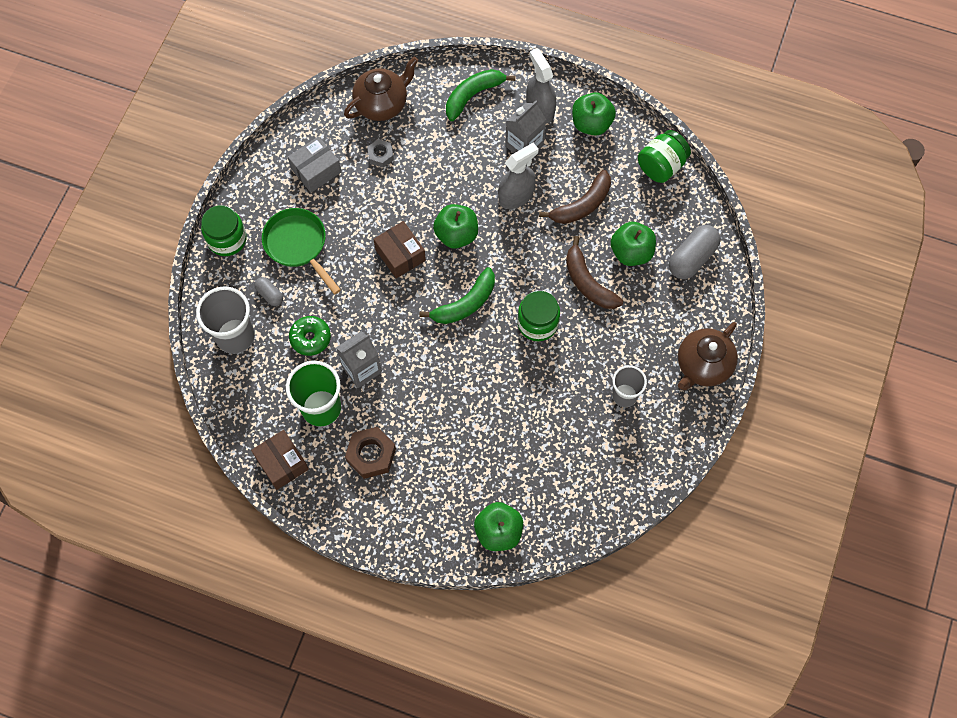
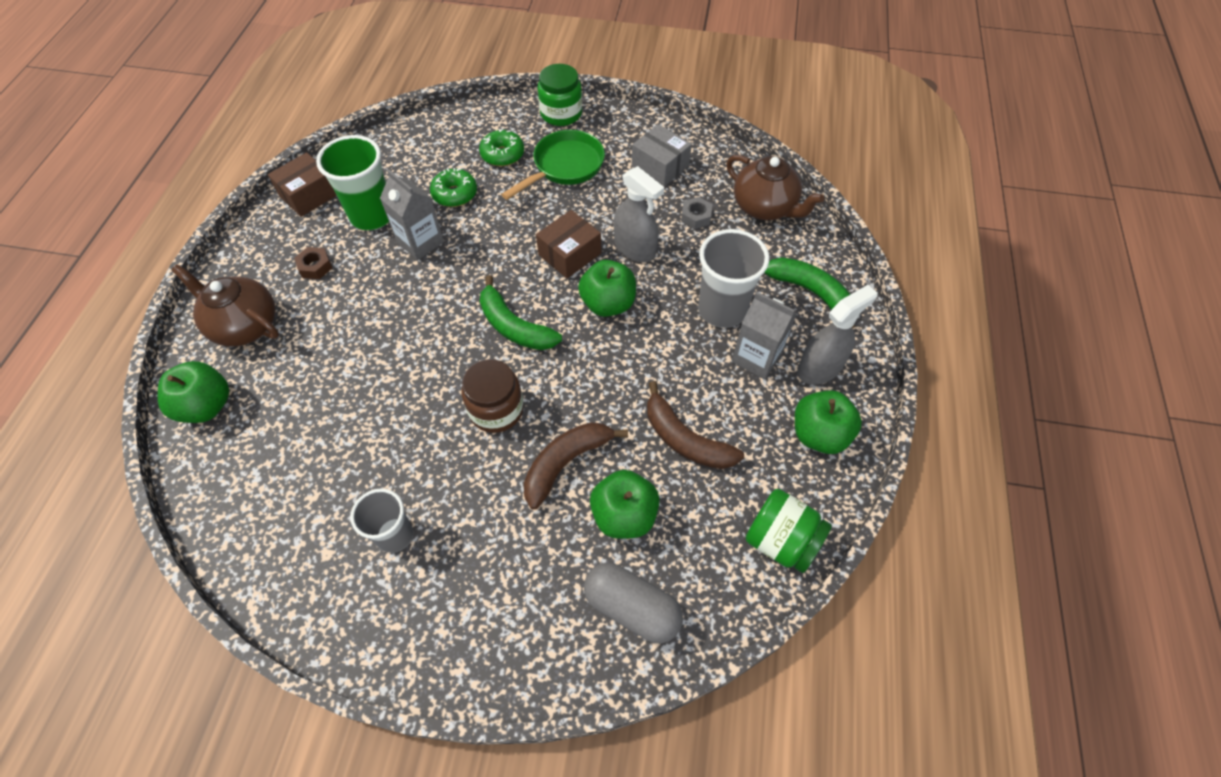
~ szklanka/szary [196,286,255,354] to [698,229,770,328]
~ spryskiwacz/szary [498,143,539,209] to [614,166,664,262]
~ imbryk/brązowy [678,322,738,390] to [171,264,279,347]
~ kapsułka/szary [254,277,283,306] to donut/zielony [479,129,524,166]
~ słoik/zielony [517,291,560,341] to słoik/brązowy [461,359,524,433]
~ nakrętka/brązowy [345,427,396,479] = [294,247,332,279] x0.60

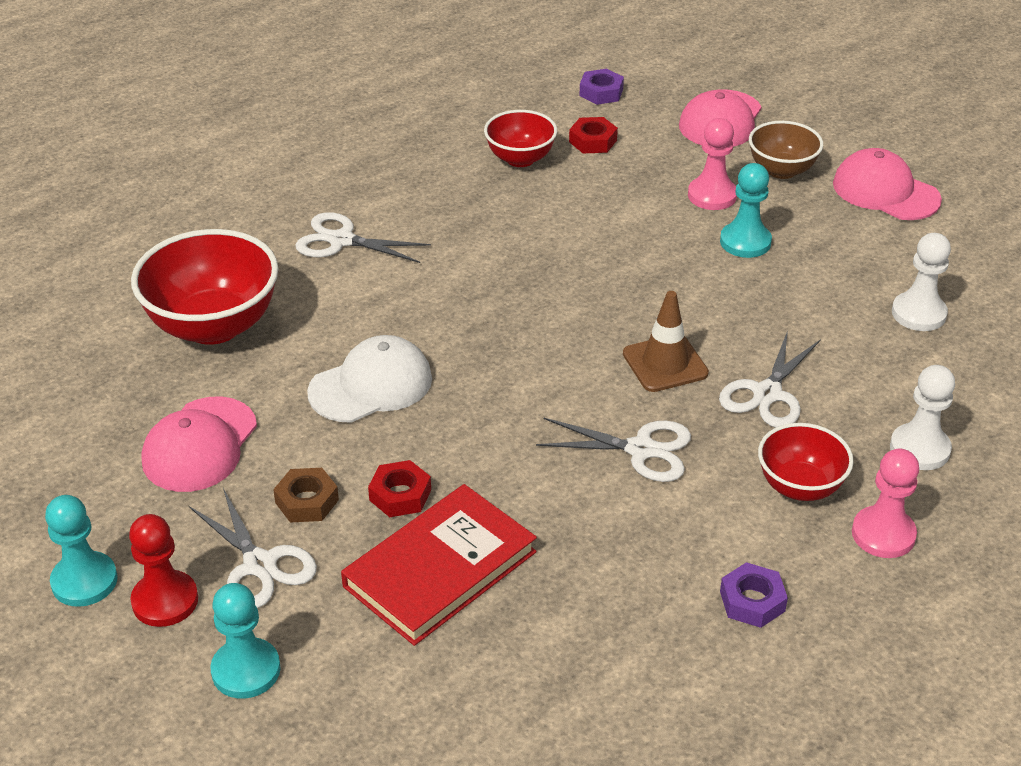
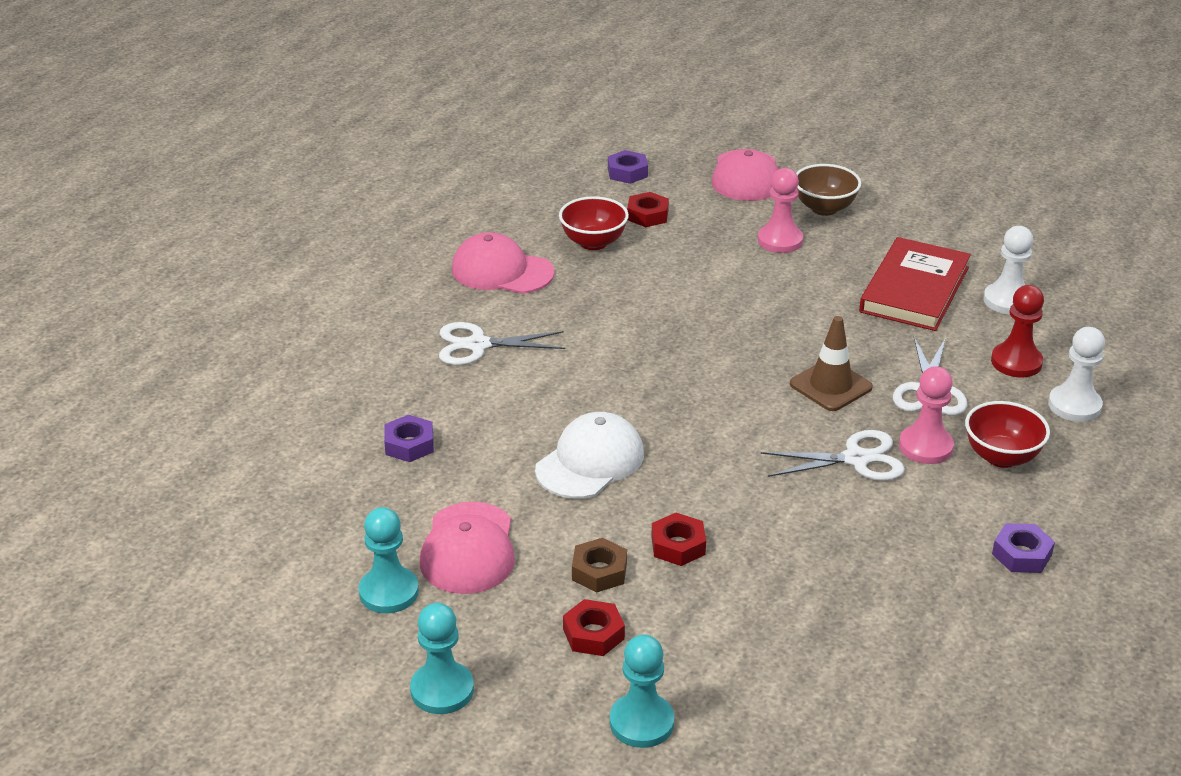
~ pionek/czerwony [129,514,198,627] to [991,285,1044,377]
~ książka/czerwony [341,484,537,646] to [859,237,971,331]
~ pionek/turkusowy [720,163,772,258] to [359,507,419,613]
~ czapka/różowy [833,148,942,220] to [452,232,554,294]
~ pionek/różowy [852,448,919,558] to [899,366,954,464]
~ miska/czerwony [131,229,279,345] to nakrętka/fioletowy [384,415,434,462]
~ nożyczki/biały [189,488,317,608] to nakrętka/czerwony [563,599,625,656]

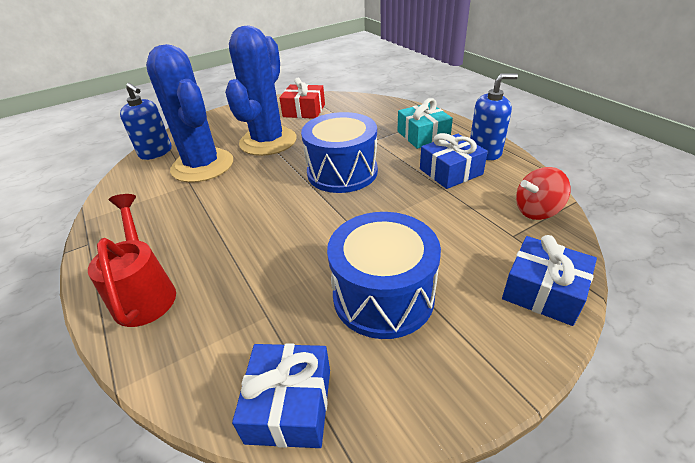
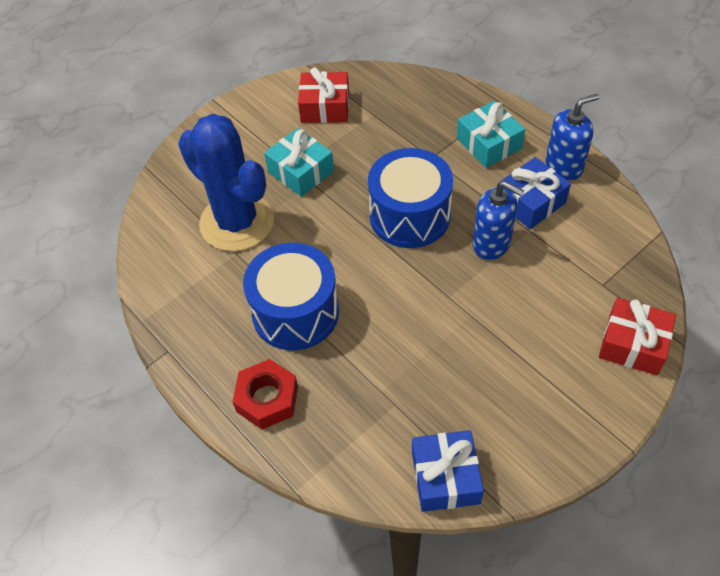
- bączek/czerwony [516,167,571,220]
~ dozownik mydła/niebieski [120,83,172,160] to [473,181,524,260]
~ bęben/niebieski [327,212,441,339] to [243,243,339,350]
~ konewka/czerwony [88,194,176,327] to nakrętka/czerwony [232,359,298,430]
~ kaktus/niebieski [225,25,297,156] to prezent/turkusowy [264,128,334,197]
~ prezent/niebieski [502,235,597,326] to prezent/czerwony [599,298,676,375]

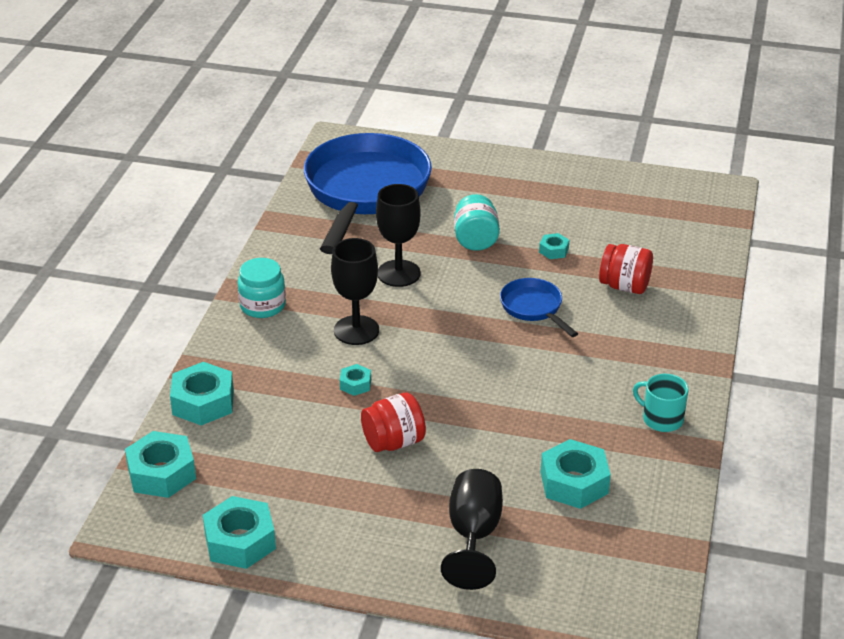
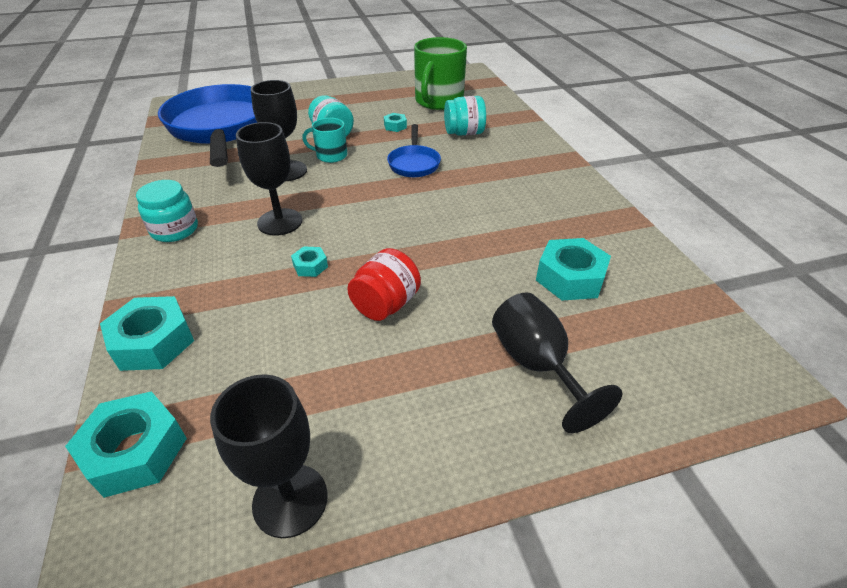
+ kubek/zielony [414,37,467,110]
~ kubek/turkusowy [633,374,689,432] to [302,118,347,163]
~ nakrętka/turkusowy [203,496,276,569] to kielich/czarny [210,374,328,538]
~ słoik/czerwony [599,244,653,294] to słoik/turkusowy [444,96,486,136]
~ patelnia/niebieski [500,278,578,337] = [387,124,441,177] 120 degrees counterclockwise

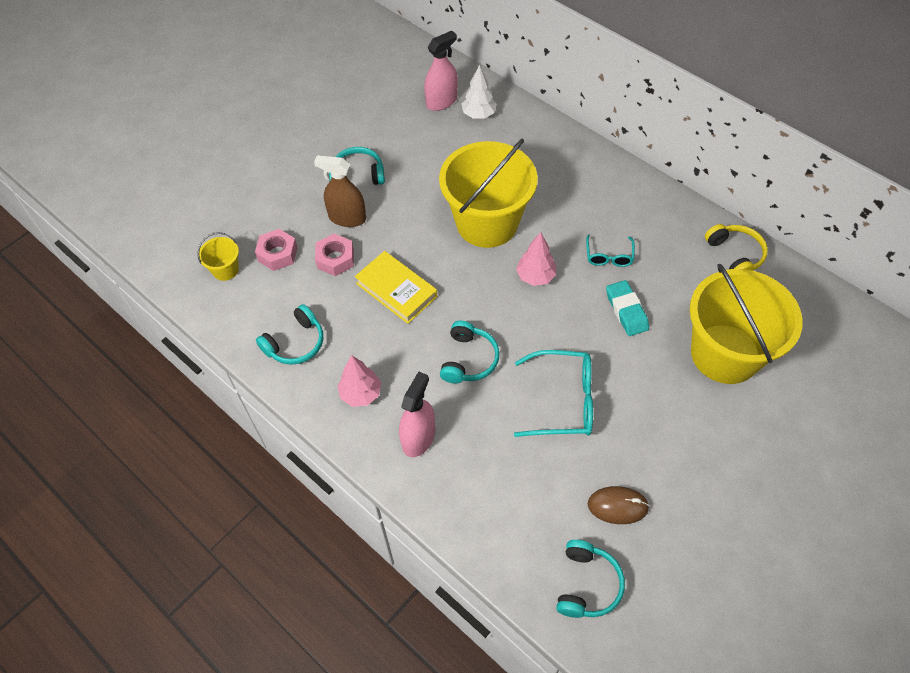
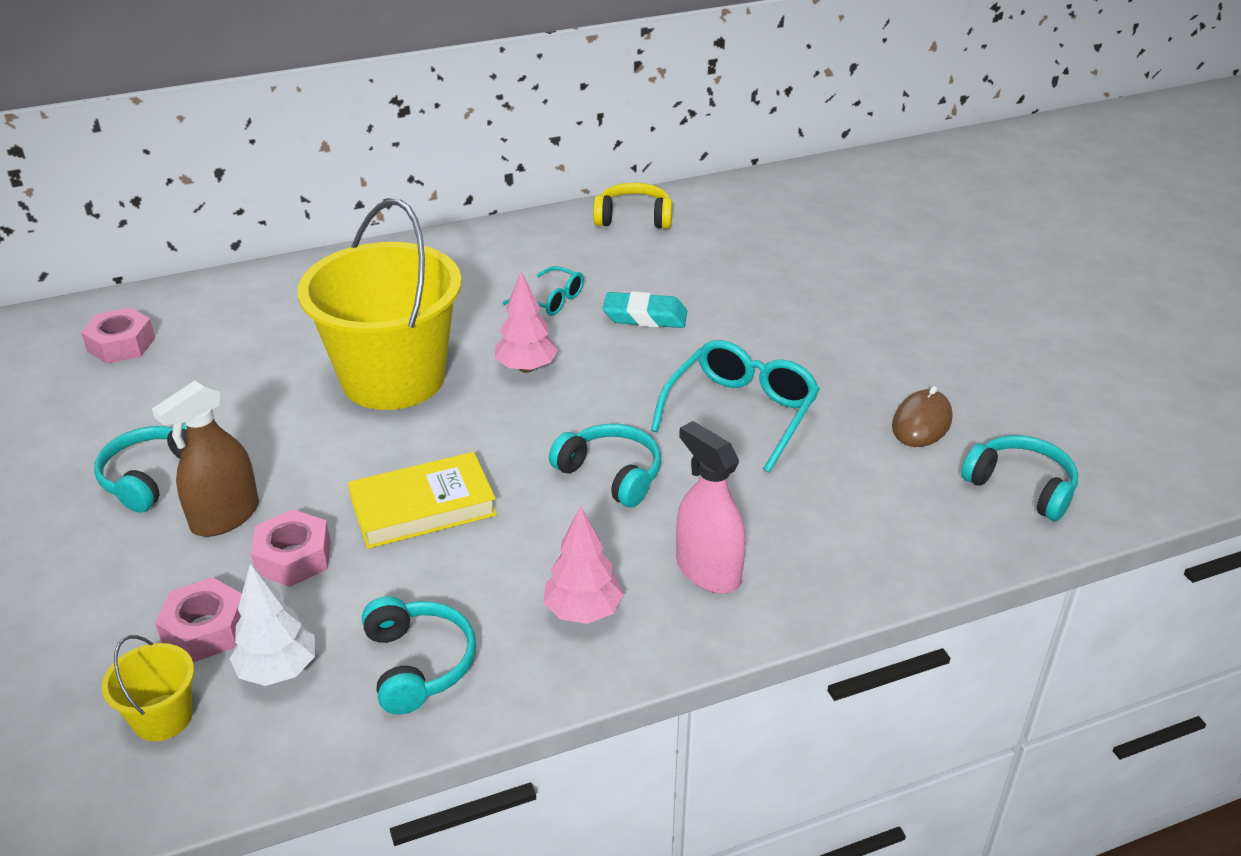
- wiadro/żółty [690,264,802,384]
~ drzewko/biały [461,65,497,118] to [229,564,315,686]
~ spryskiwacz/różowy [424,31,458,111] to nakrętka/różowy [81,307,155,364]

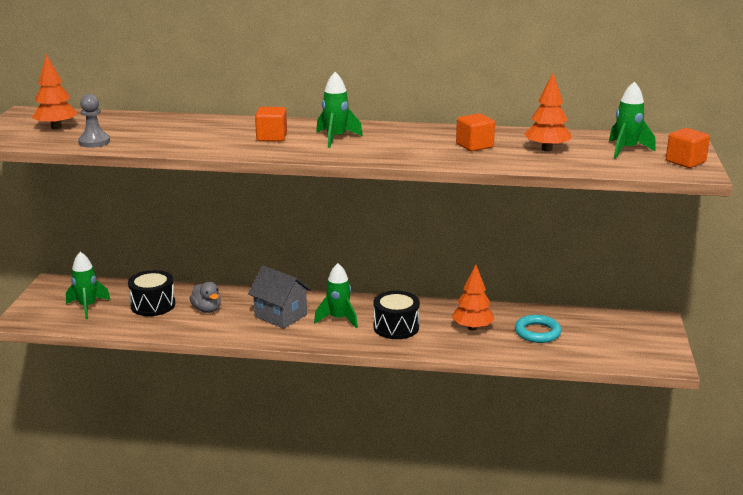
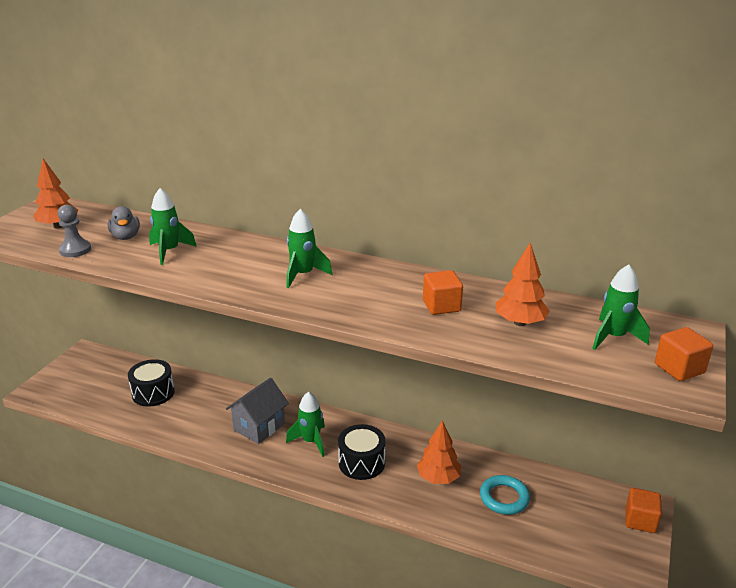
~ rakieta/zielony [66,252,111,319] to [149,188,197,265]
~ kaczka/szary [190,282,221,313] to [108,206,140,240]
~ sześcian/pomarańczowy [255,107,287,142] to [625,488,662,533]
~ domek/szary [248,266,312,329] = [226,378,289,444] 75 degrees clockwise

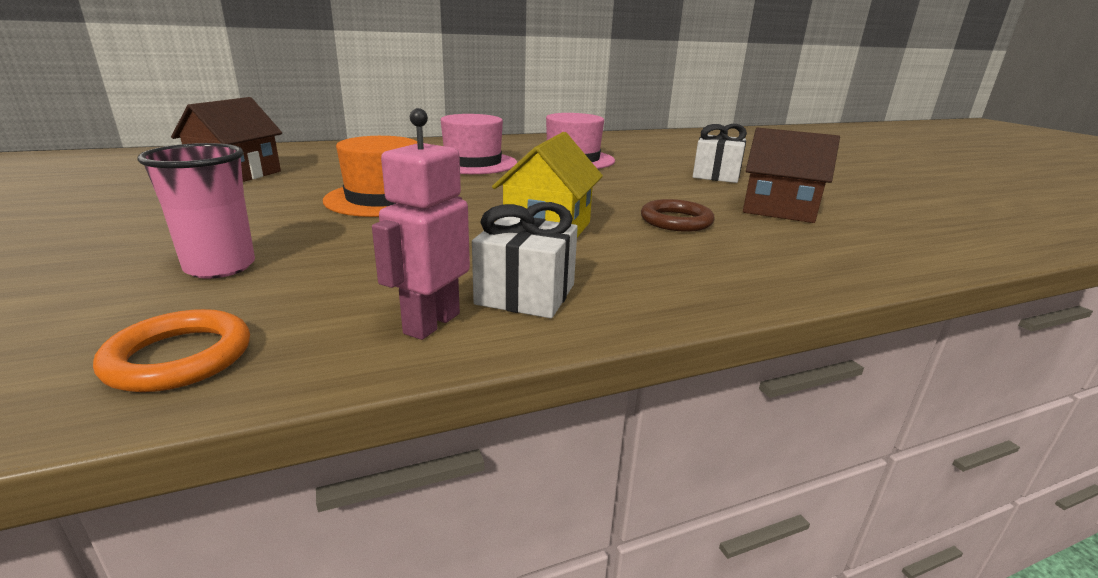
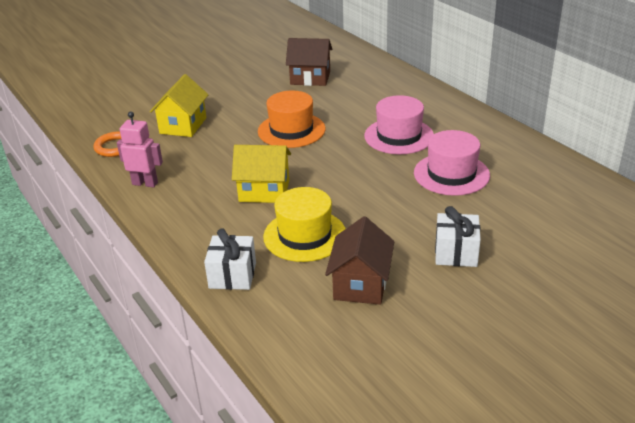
~ prezent/biały [472,202,578,319] to [204,228,256,290]
~ szklanka/różowy [137,143,255,279] to domek/żółty [150,74,209,137]
~ pierścień/brązowy [641,199,714,232] to kapelusz/żółty [263,187,346,262]

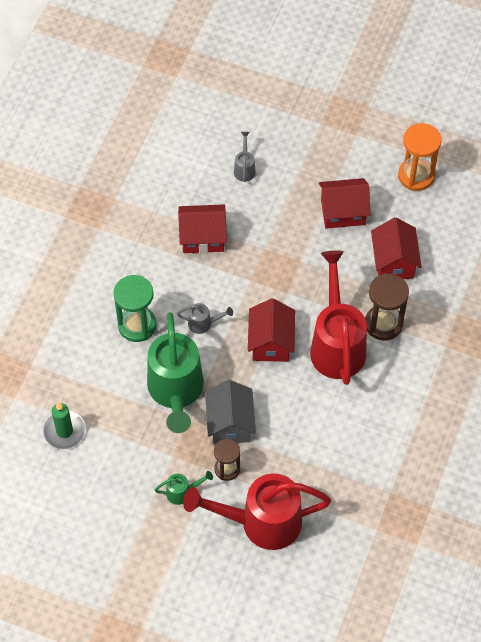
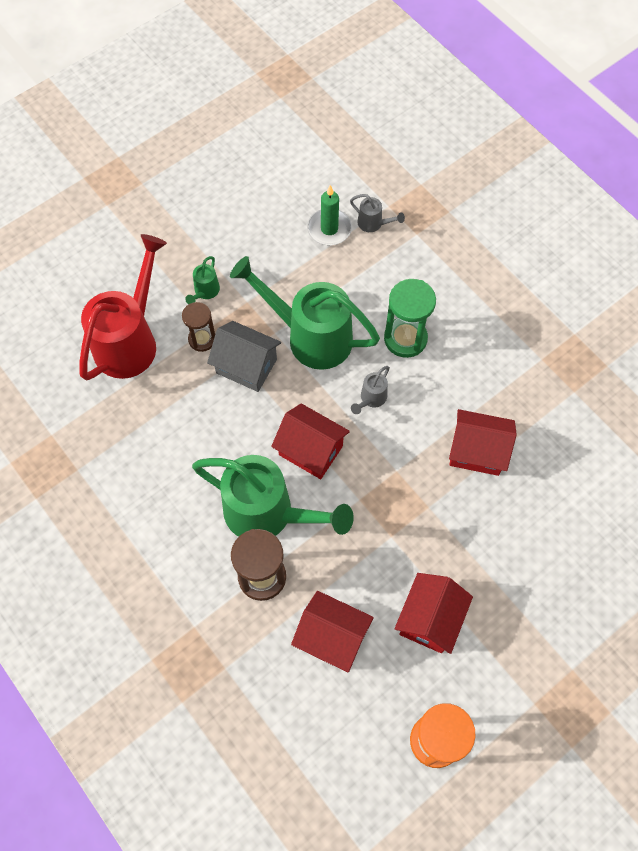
~ konewka/szary [234,132,256,182] to [350,194,405,232]
~ konewka/czerwony [310,250,367,385] to konewka/zielony [192,455,354,537]
~ domek/czerwony [178,205,227,253] = [449,409,517,476] 75 degrees clockwise

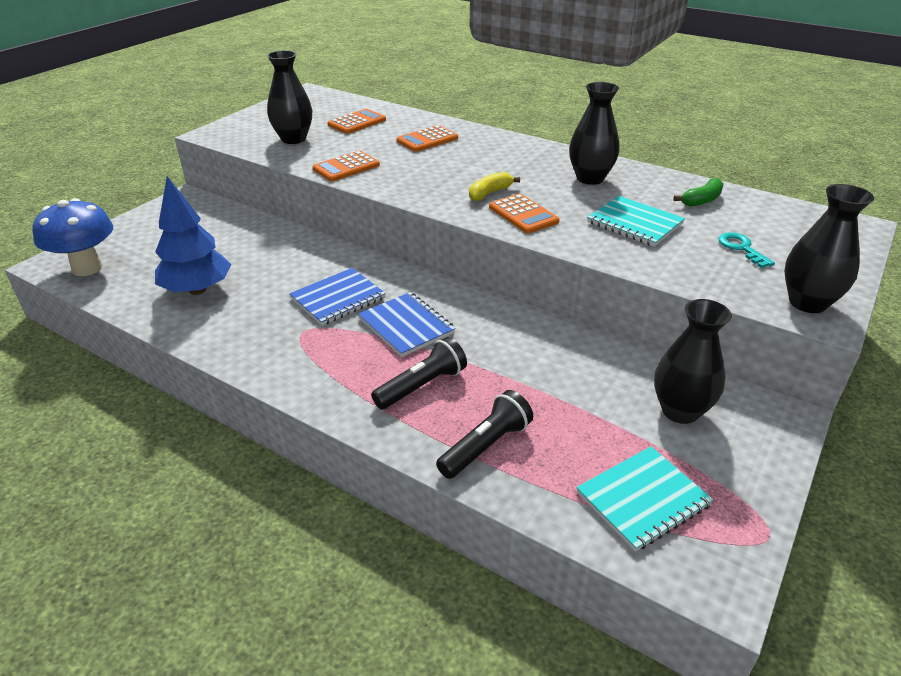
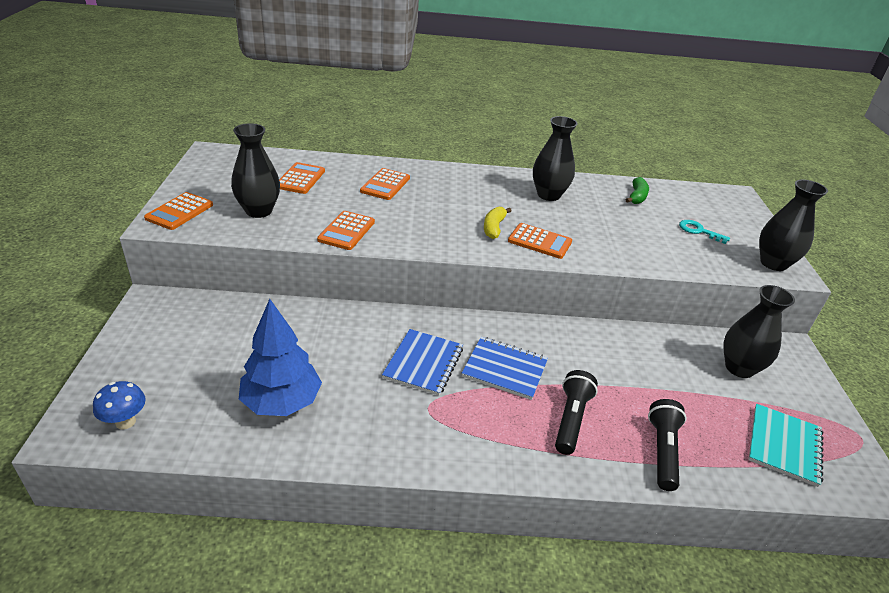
- zeszyt/turkusowy [587,196,685,247]
+ kalkulator/pomarańczowy [144,192,213,230]
~ grzyb/niebieski [32,198,113,276] = [93,381,146,430] x0.55

